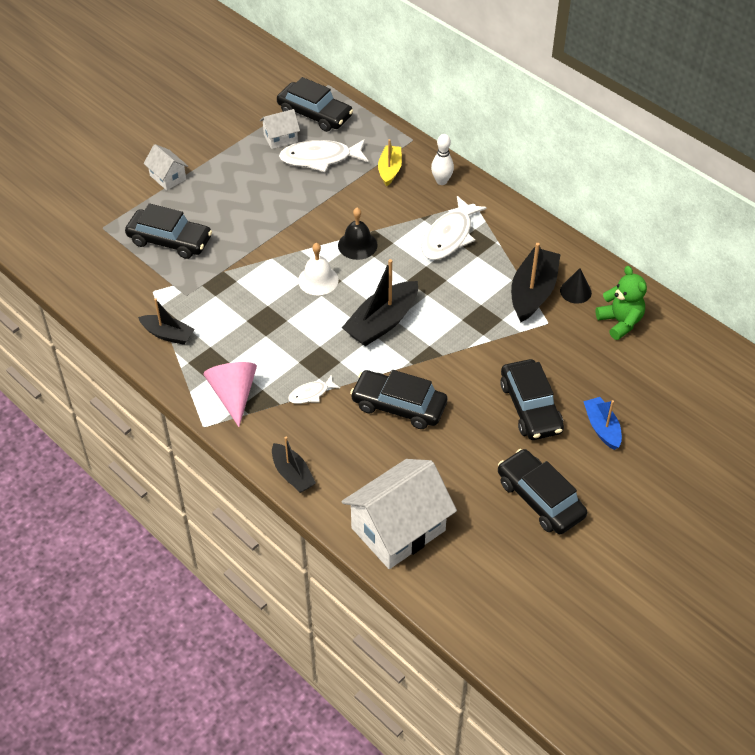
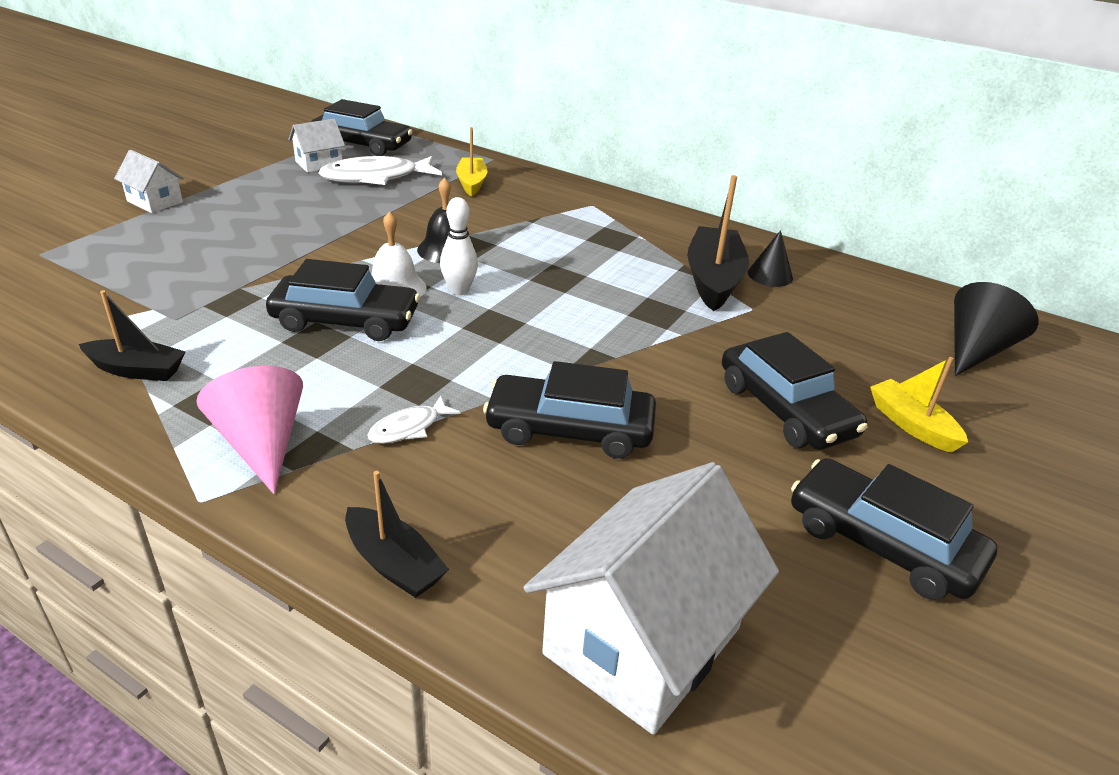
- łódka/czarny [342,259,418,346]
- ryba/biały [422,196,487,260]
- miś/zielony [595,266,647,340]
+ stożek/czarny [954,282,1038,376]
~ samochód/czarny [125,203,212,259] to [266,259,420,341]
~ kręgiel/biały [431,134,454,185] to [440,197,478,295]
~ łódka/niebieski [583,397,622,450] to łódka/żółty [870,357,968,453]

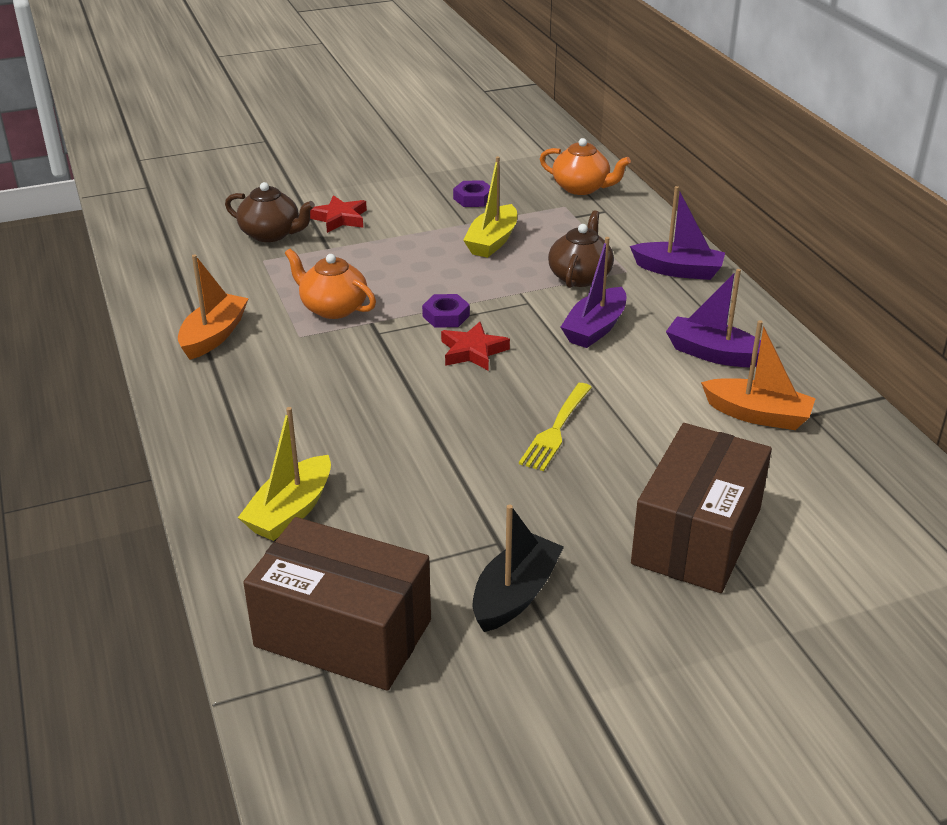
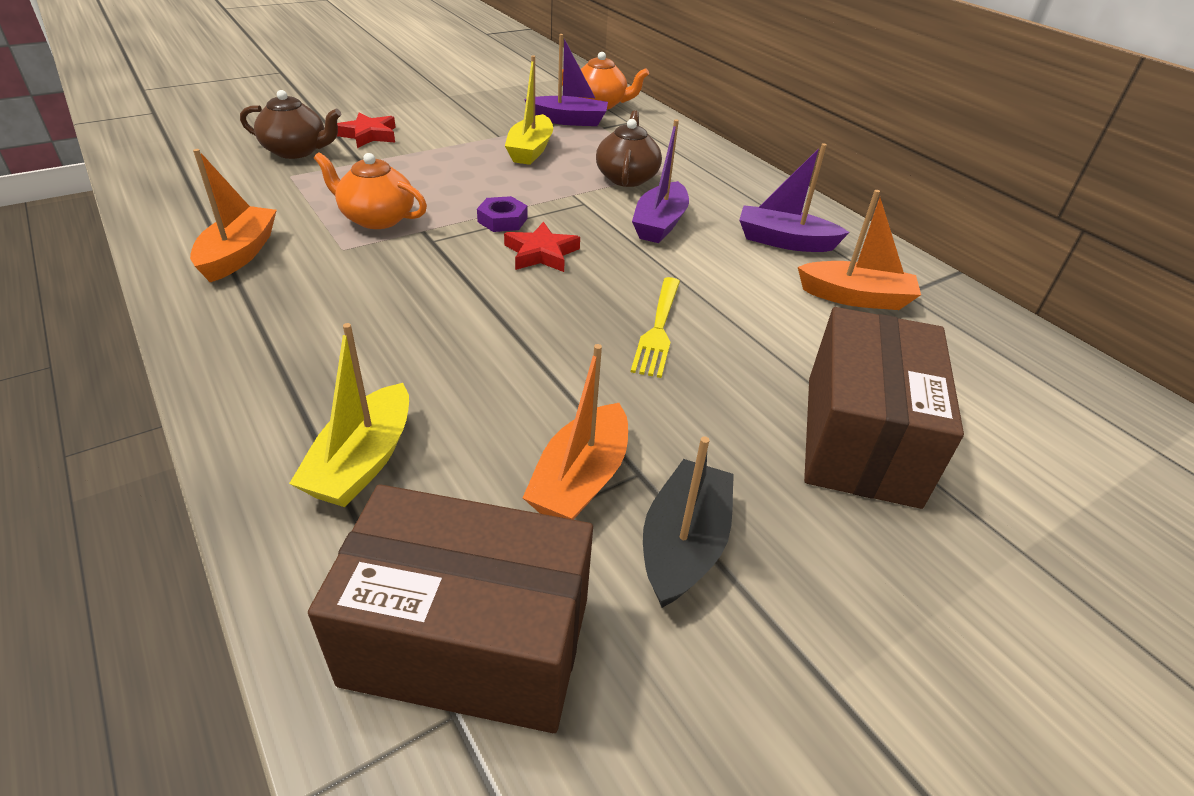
- nakrętka/fioletowy [453,181,490,207]
+ łódka/pomarańczowy [523,344,628,520]
~ łódka/fioletowy [630,186,725,280] to [524,34,608,126]

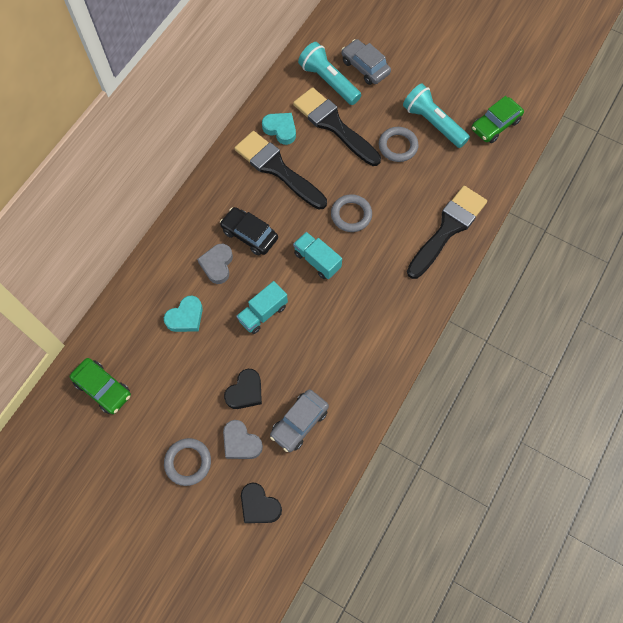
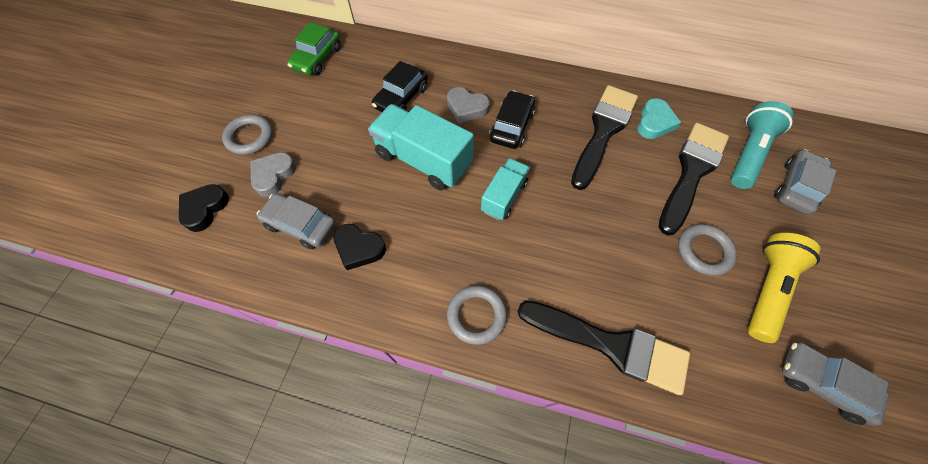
~ serce/czarny [224,369,262,409] to [333,224,386,270]
~ pierścień/szary [331,194,372,232] to [447,285,507,345]
~ serce/turkusowy [164,296,203,332] to samochód/czarny [372,61,428,112]
~ latarka/turkusowy [403,84,470,148] to latarka/żółty [748,233,821,343]
~ samochód/zielony [471,96,524,143] to samochód/szary [782,342,889,426]
~ serce/szary [197,244,233,284] = [447,87,490,123] 150 degrees counterclockwise
~ ciężarówka/turkusowy [236,281,288,334] = [368,104,474,191] x1.68

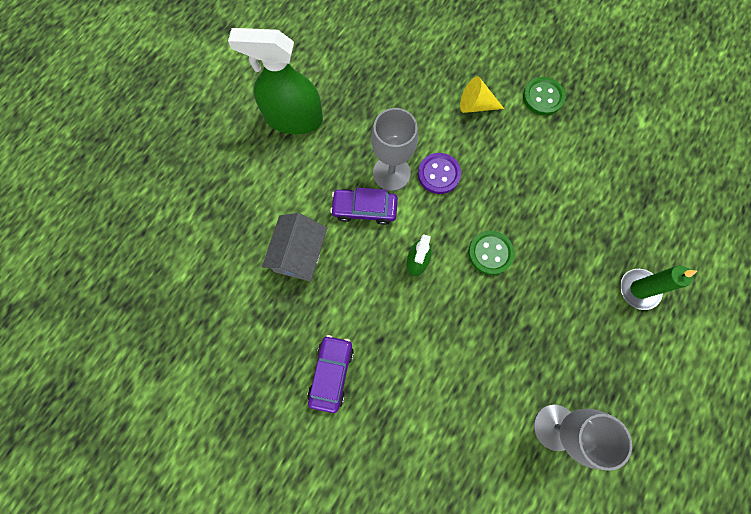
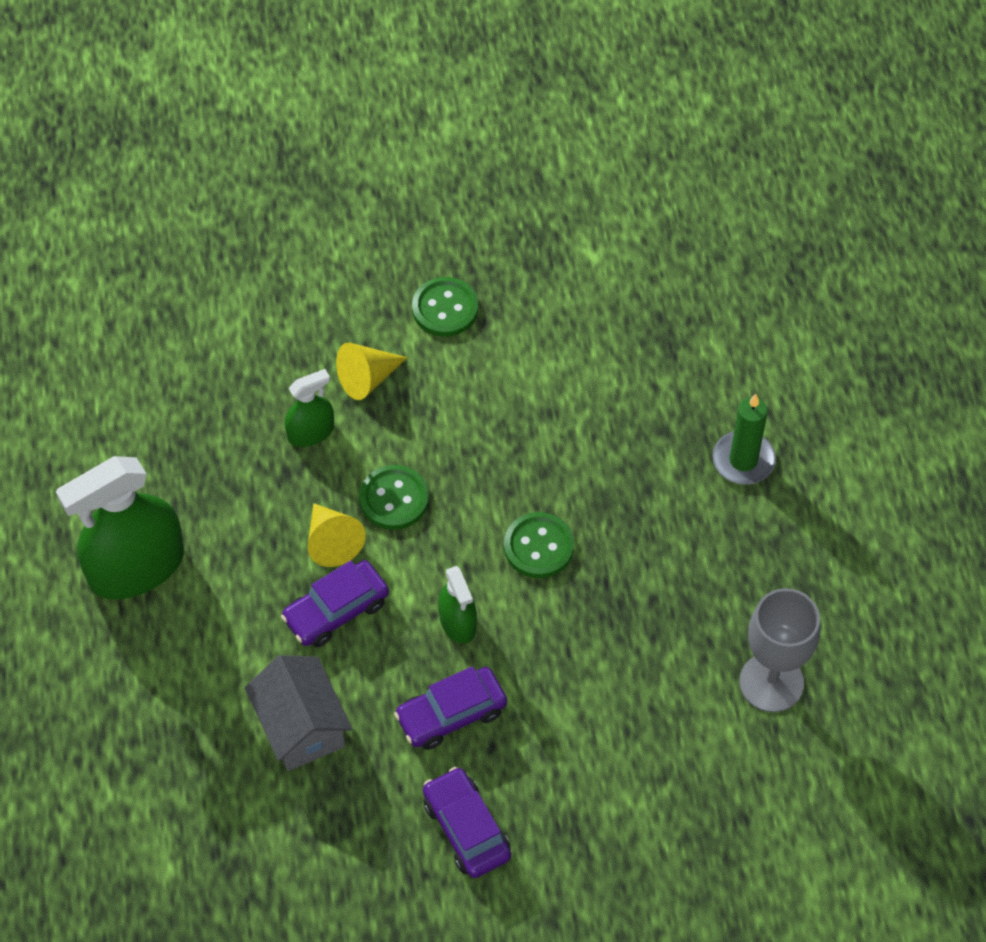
+ spryskiwacz/zielony [285,369,334,447]
+ samochód/fioletowy [394,666,507,750]
~ kielich/szary [371,108,418,191] to stożek/żółty [308,503,366,567]
~ guzik/fioletowy [418,153,461,194] to guzik/zielony [359,465,429,530]

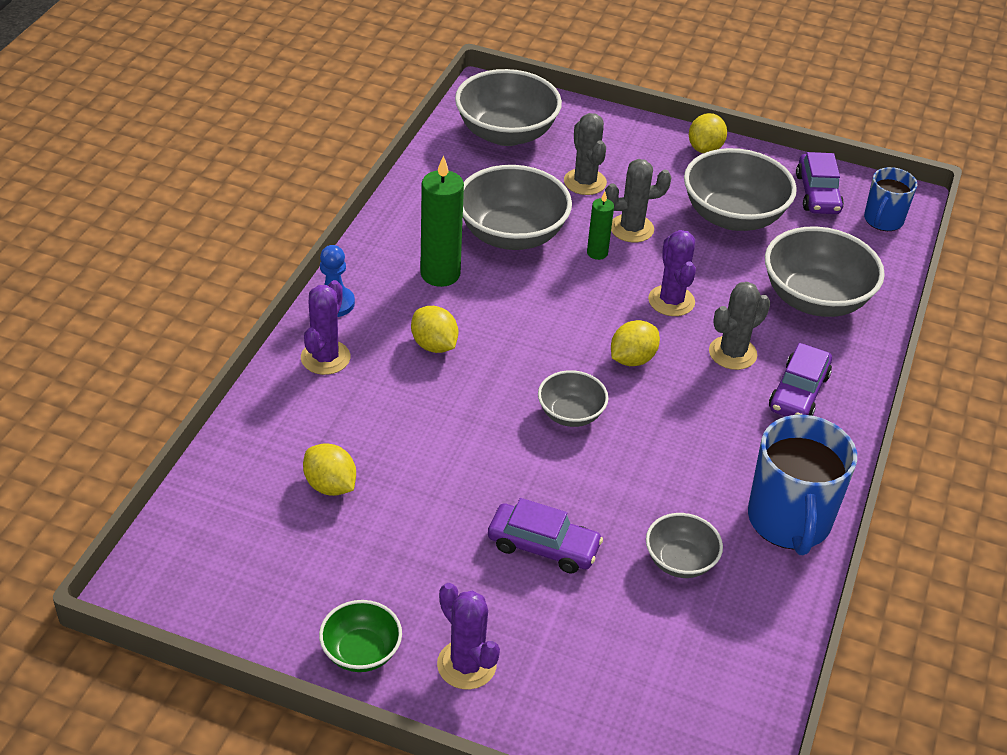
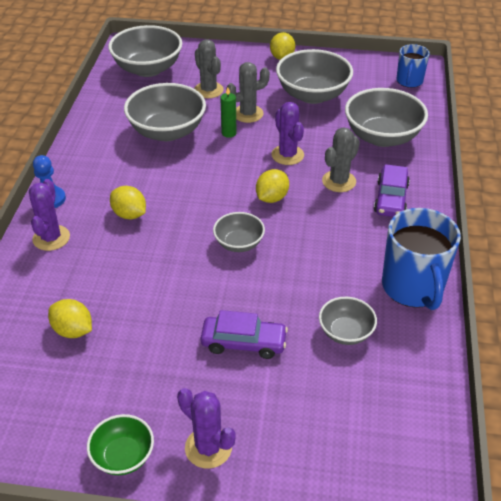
- świeca/zielony [420,155,464,287]
- samochód/fioletowy [796,152,844,214]

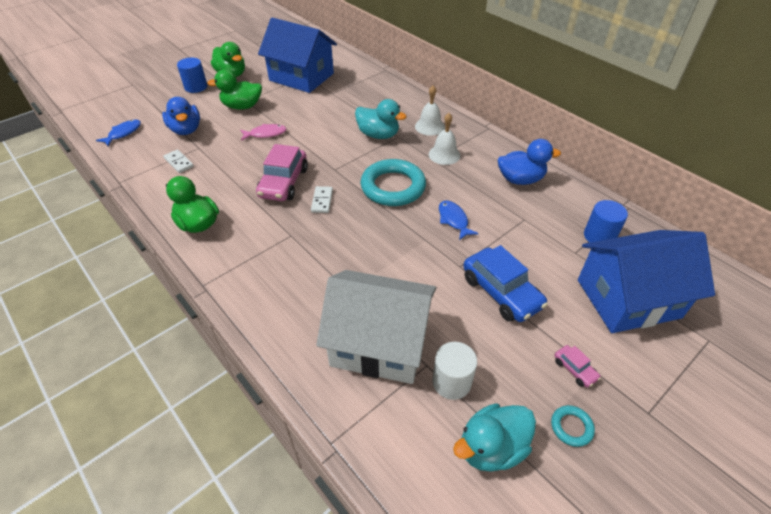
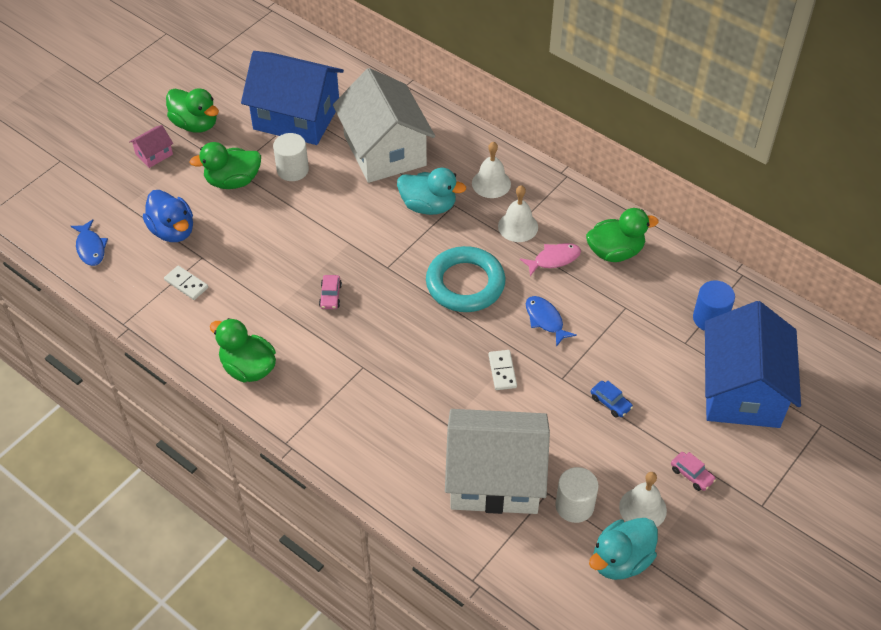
- pierścień/turkusowy [551,405,595,447]
+ walec/biały [273,133,309,181]
+ domek/biały [333,68,435,183]
+ dzwonek/biały [619,472,667,527]
~ ryba/różowy [240,124,287,141] to [520,243,581,276]
~ kostka domina/biały [311,186,333,213] to [488,350,517,390]
~ walec/niebieski [177,57,207,93] to domek/różowy [129,125,173,168]
~ kaczka/niebieski [498,139,561,185] to kaczka/zielony [586,208,659,262]
~ ryba/niebieski [96,120,141,146] = [71,219,108,266] 135 degrees clockwise
~ domek/niebieski [578,230,715,333] = [705,301,801,428] 60 degrees counterclockwise
~ samochód/różowy [256,144,308,201] = [319,275,342,309] x0.46
~ samochód/niebieski [463,245,548,322] = [591,381,633,418] x0.46

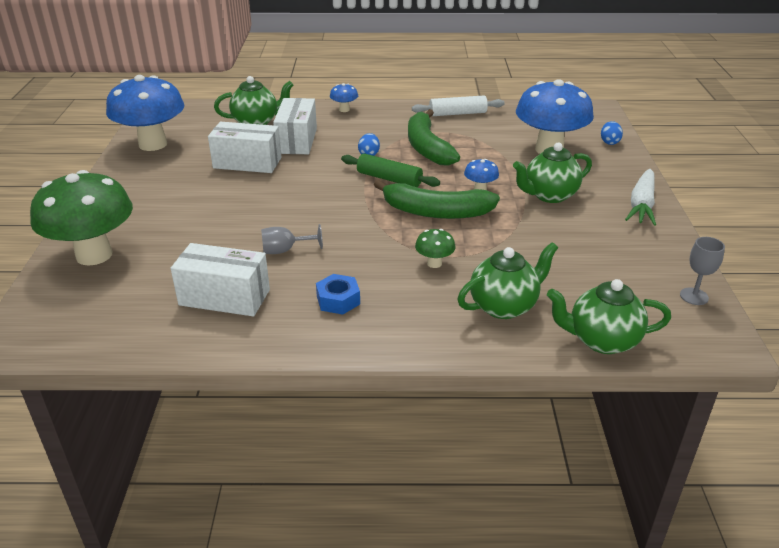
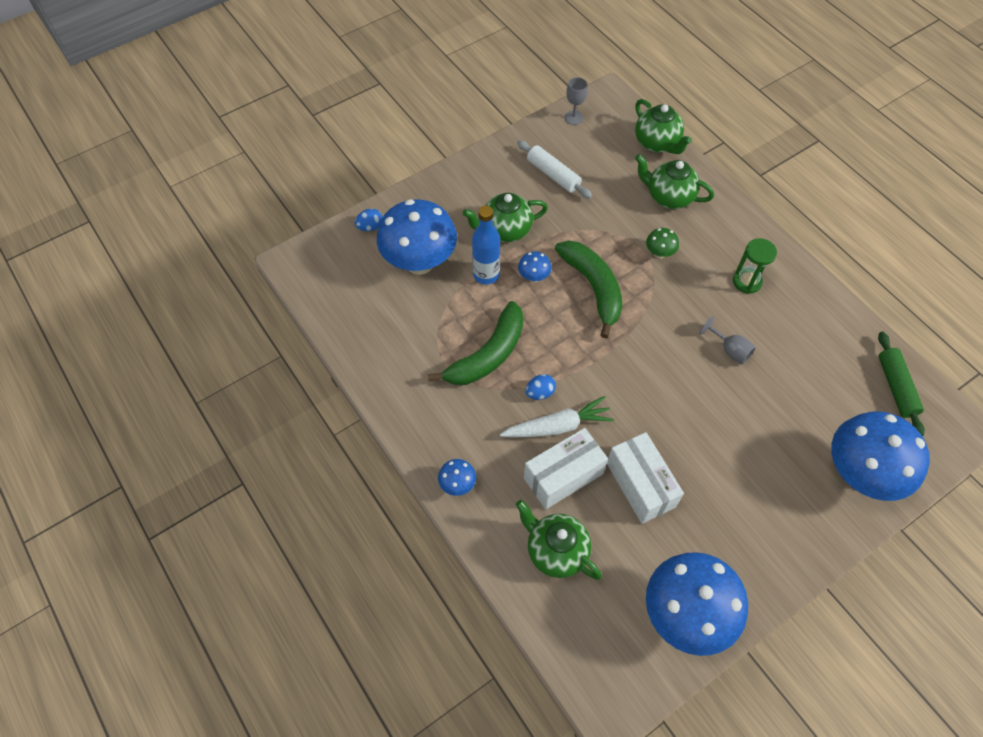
- pudełko/biały [170,243,270,316]
+ butelka/niebieski [472,206,500,285]
~ wałek do ciasta/zielony [341,154,440,187] to [878,332,925,436]
~ wałek do ciasta/biały [412,95,505,116] to [517,140,592,199]
~ marchewka/biały [625,169,656,226] to [500,396,614,437]
~ nakrętka/niebieski [316,274,360,315] to klepsydra/zielony [733,238,777,294]
~ grzyb/zielony [30,170,133,266] to grzyb/niebieski [831,411,930,501]
~ imbryk/zielony [513,143,592,203] = [463,193,548,242] 135 degrees clockwise

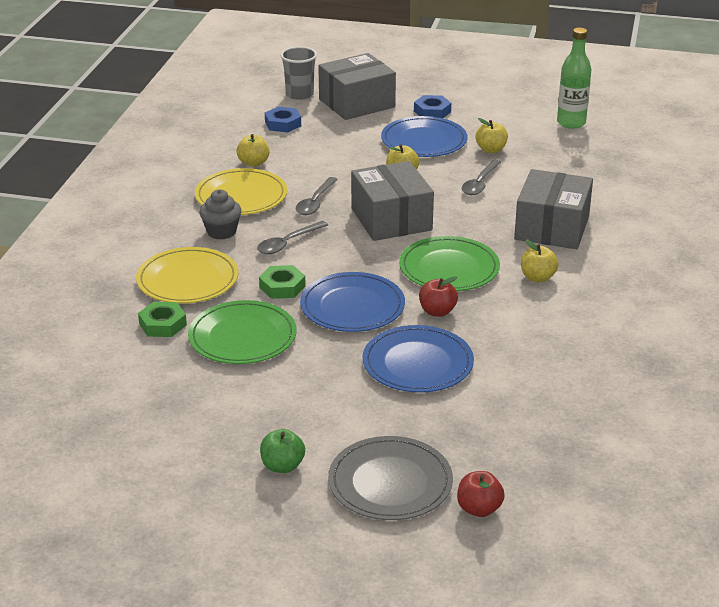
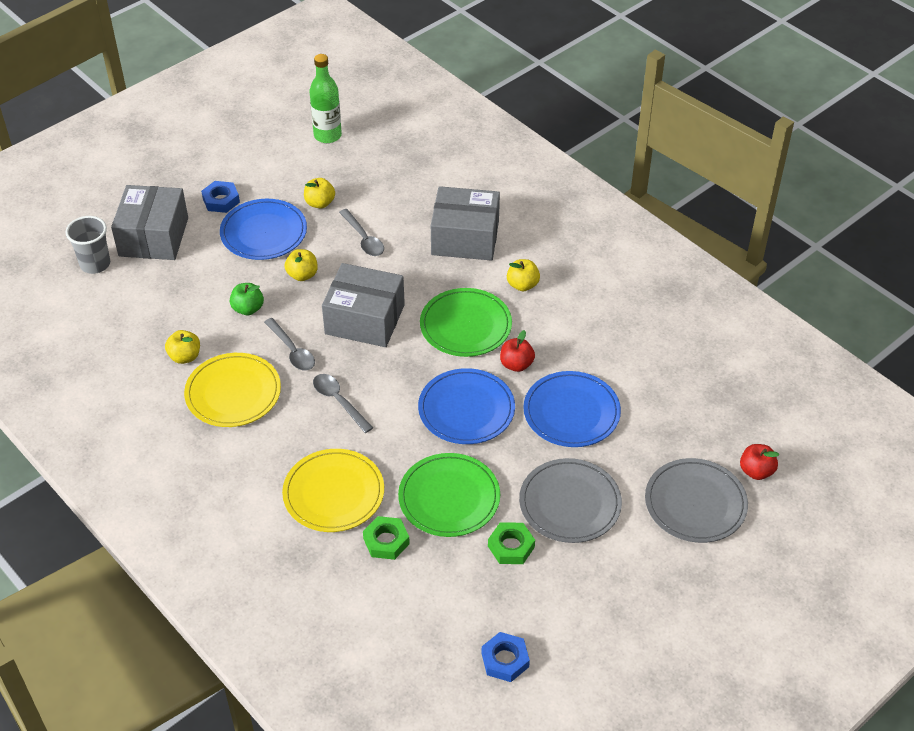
- muffinka/szary [199,189,242,240]
+ talerz/szary [519,458,622,543]
~ nakrętka/zielony [259,265,306,299] to [488,522,535,564]
~ jabłko/zielony [260,429,305,473] to [230,283,264,315]
~ nakrętka/niebieski [265,107,301,132] to [482,632,530,682]
~ łyżka/szary [257,221,328,254] = [313,374,373,433] 150 degrees clockwise
~ pudełko/szary [514,169,593,249] = [431,186,500,261] 45 degrees counterclockwise

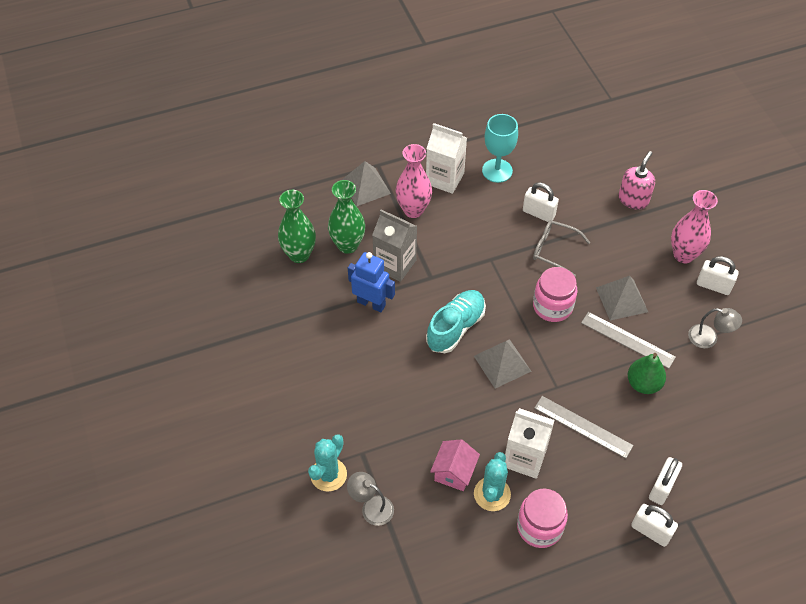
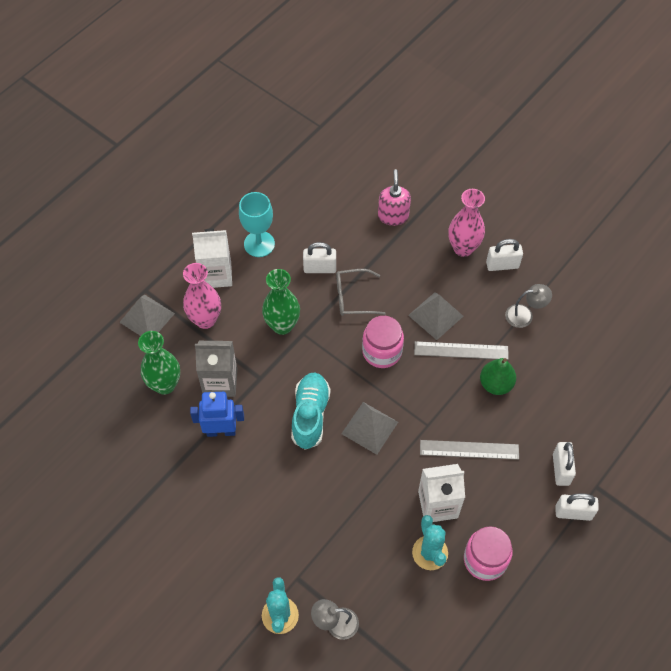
- domek/różowy [430,439,480,491]
~ wazon/zielony [278,190,316,263] to [262,269,300,335]

